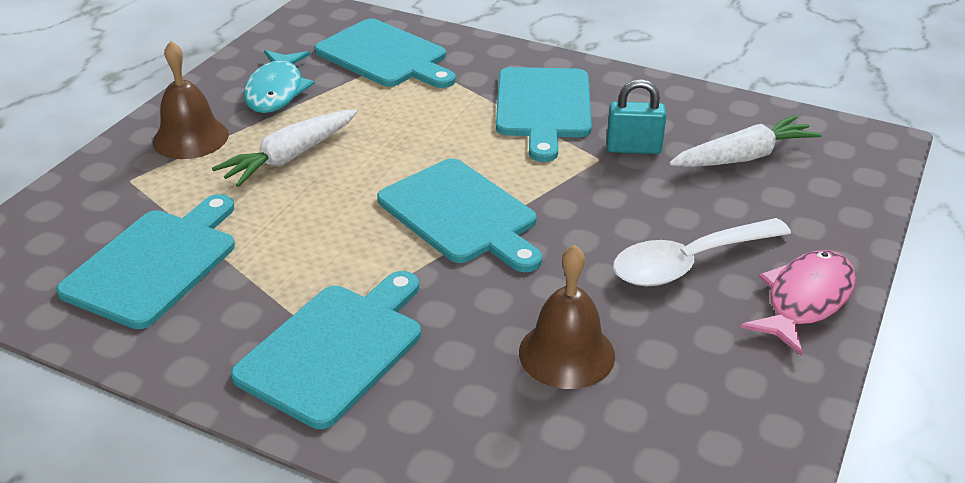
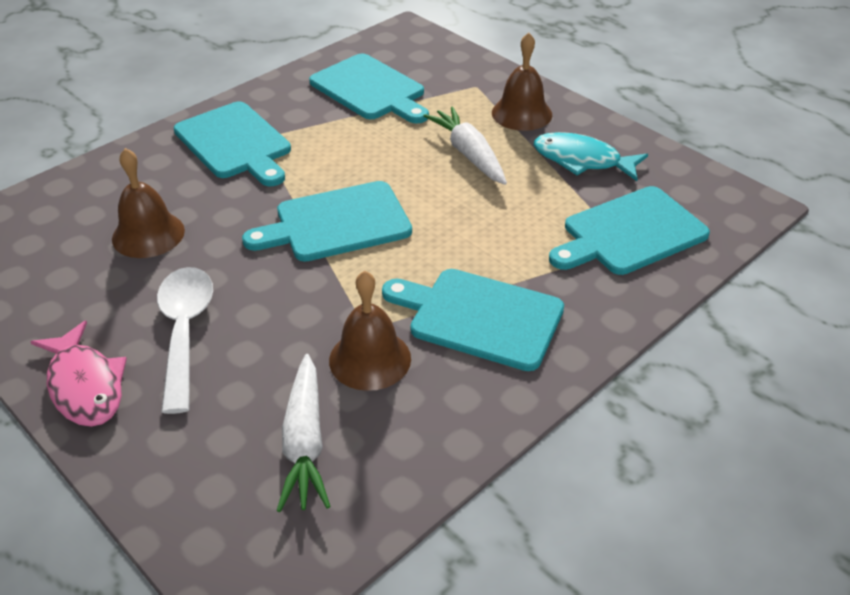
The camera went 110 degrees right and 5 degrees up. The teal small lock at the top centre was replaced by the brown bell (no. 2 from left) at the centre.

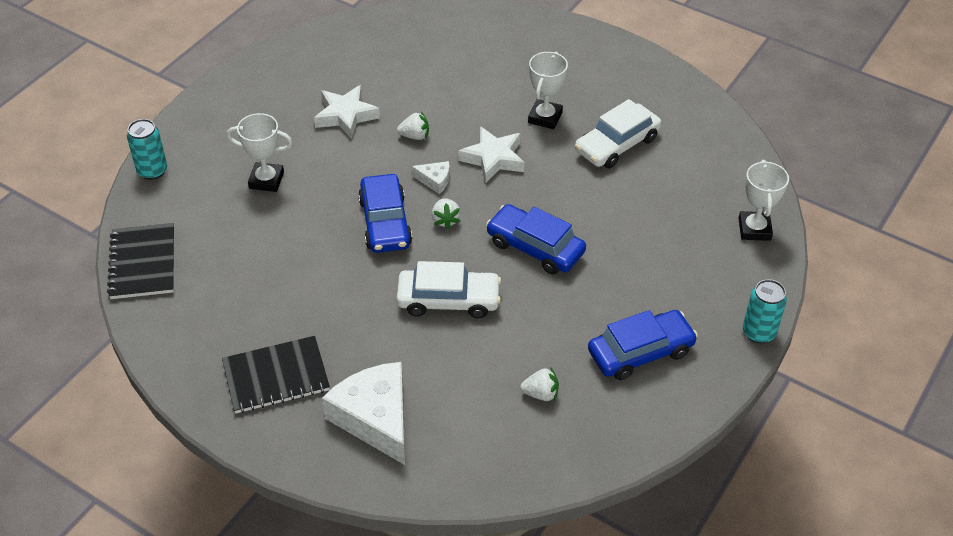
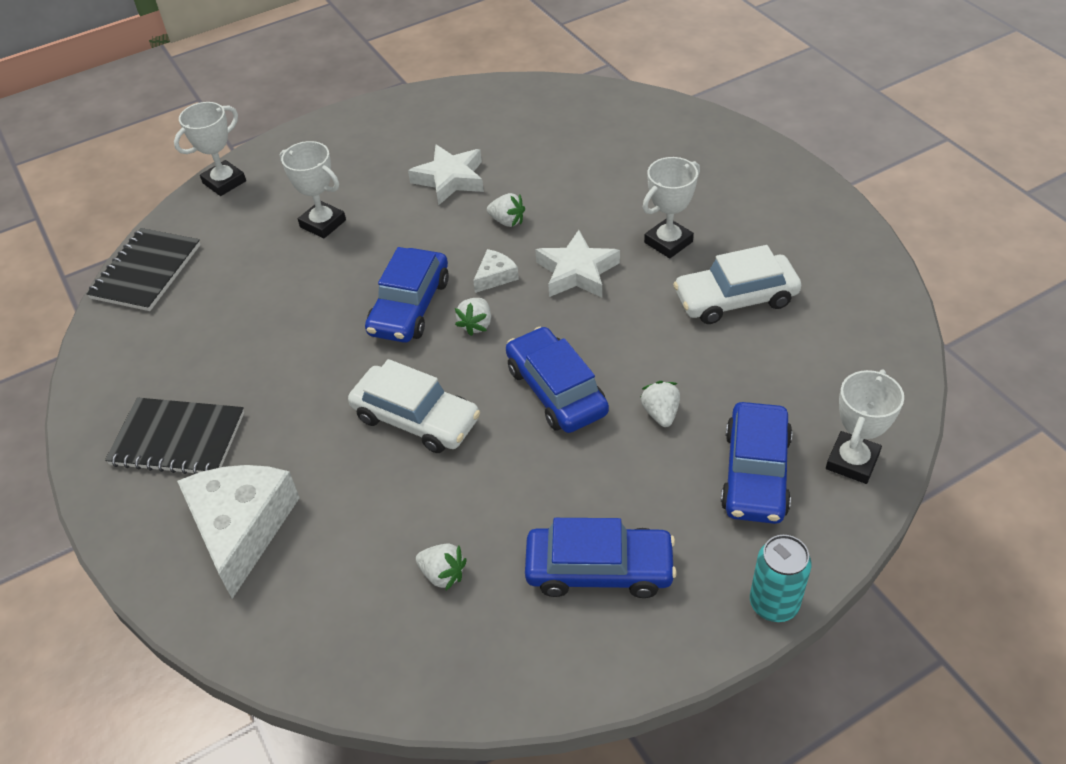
The camera went 30 degrees right and 0 degrees up. The teal tin (no. 1 from left) at the top left was replaced by the white trophy (no. 1 from left) at the top left. The white cheese wedge (no. 2 from left) at the top centre turned 90 degrees counterclockwise. The white toy strawberry (no. 4 from left) at the centre appeared. The blue car (no. 4 from left) at the middle right appeared.

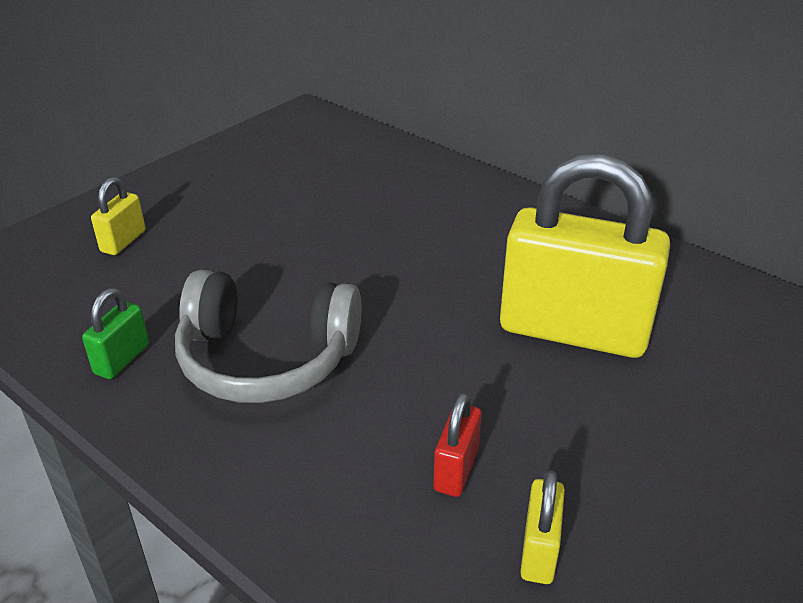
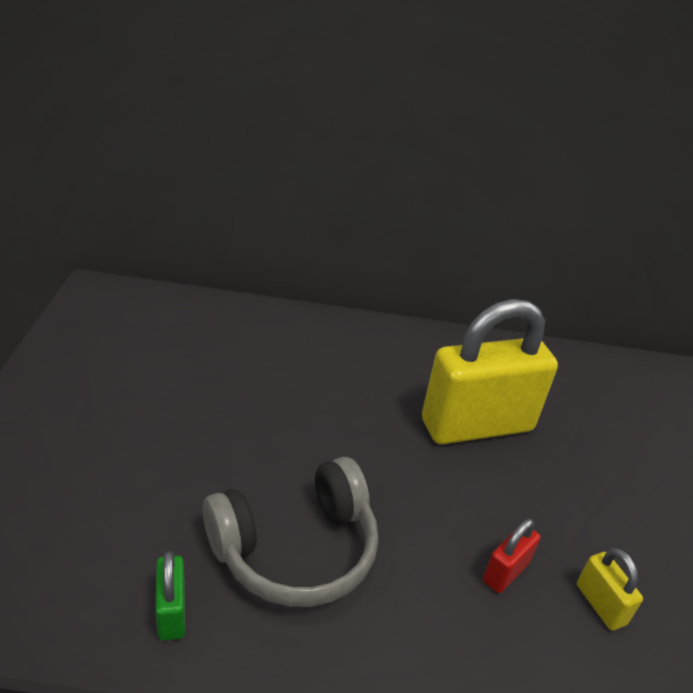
The camera went 40 degrees left and 0 degrees up. The bright yellow small lock (no. 1 from left) at the middle left disappeared. The red small lock at the bottom centre turned 60 degrees clockwise.

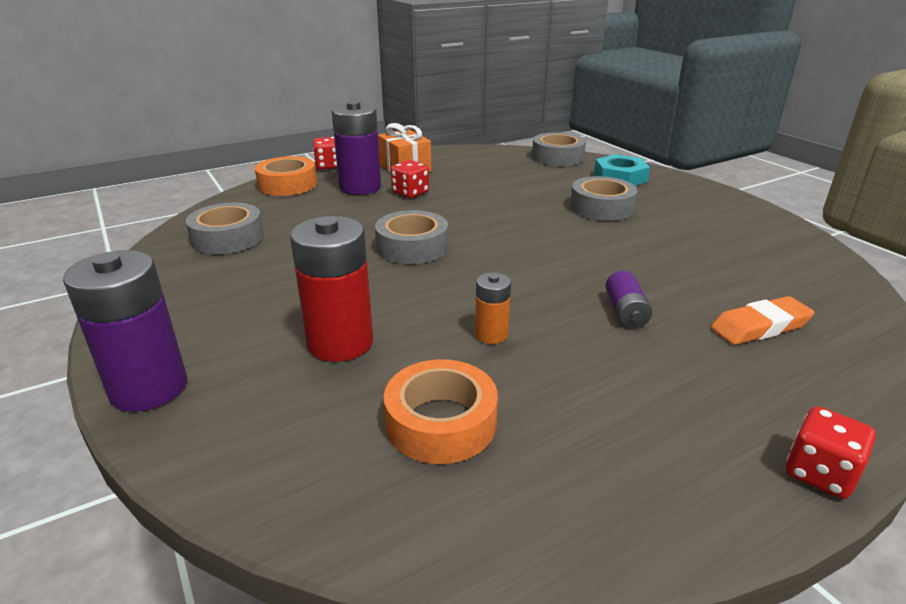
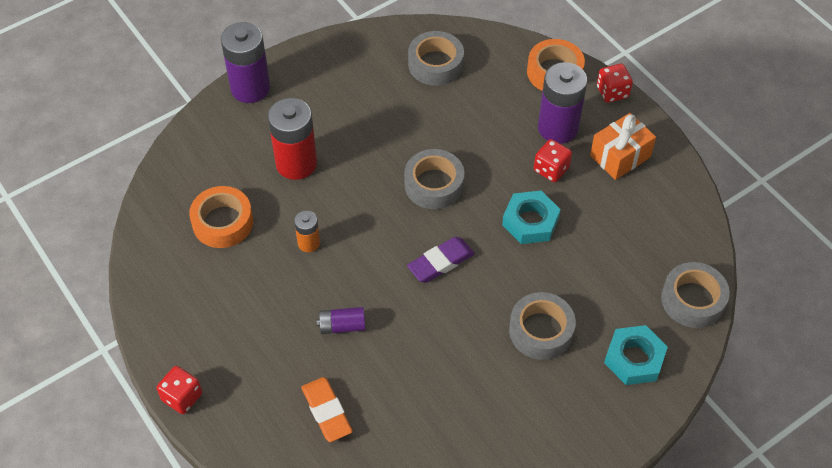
The camera went 85 degrees right and 25 degrees up. The royal purple gum eraser at the centre appeared. The teal hex nut (no. 1 from left) at the centre appeared.

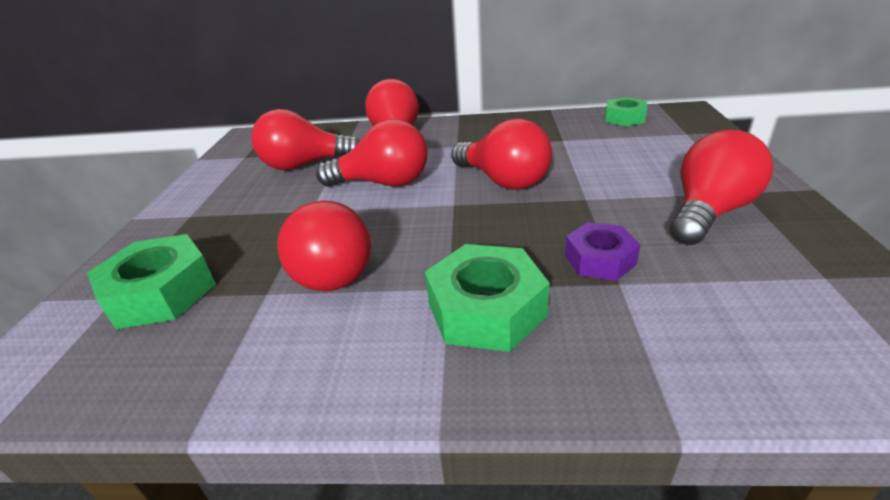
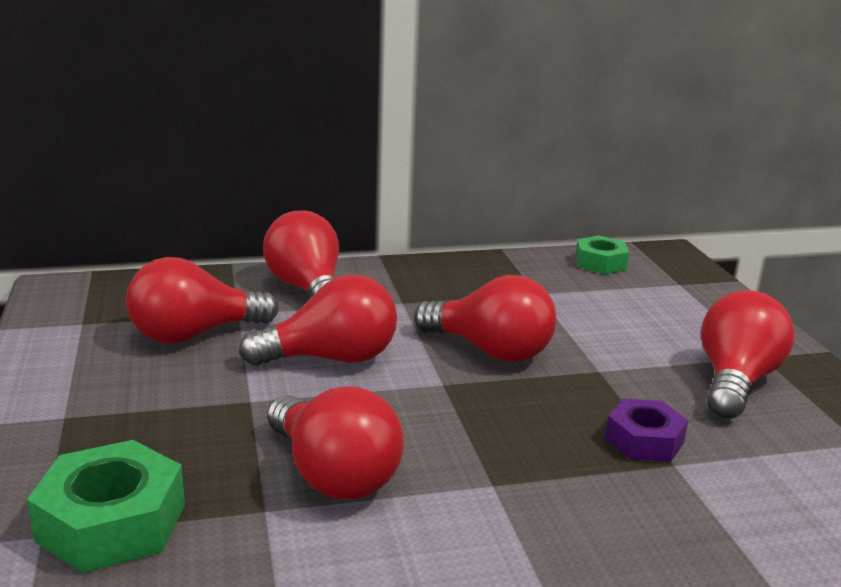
The camera went 20 degrees left and 10 degrees down. The leaf-green hex nut (no. 2 from left) at the centre disappeared.

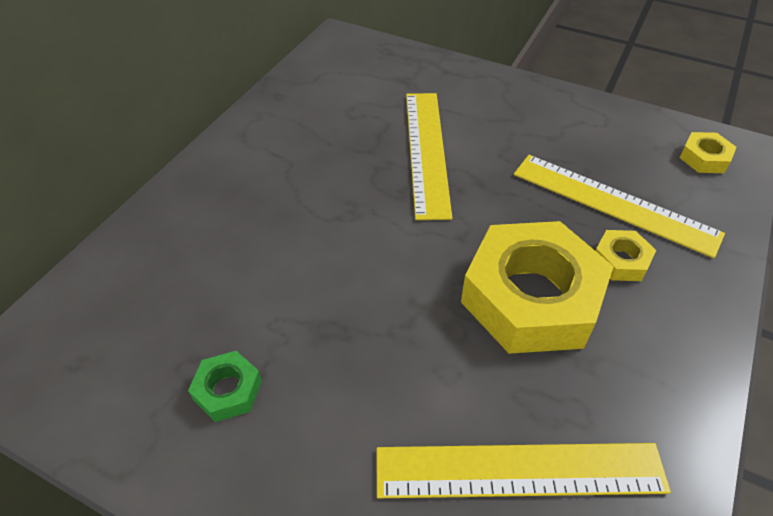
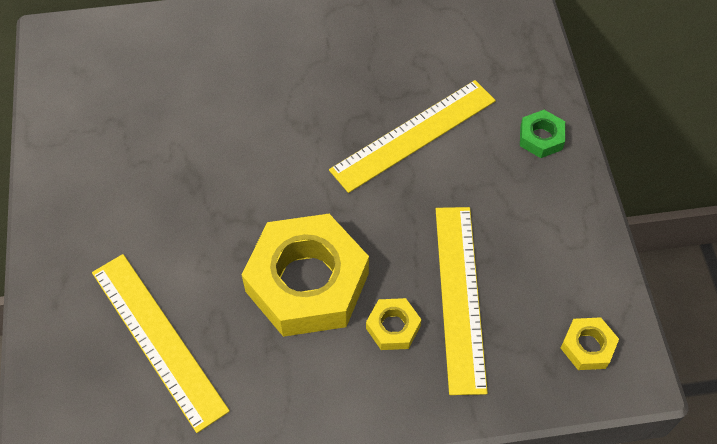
The camera went 55 degrees right and 10 degrees up. The leaf-green hex nut moved from the bottom left to the top right.

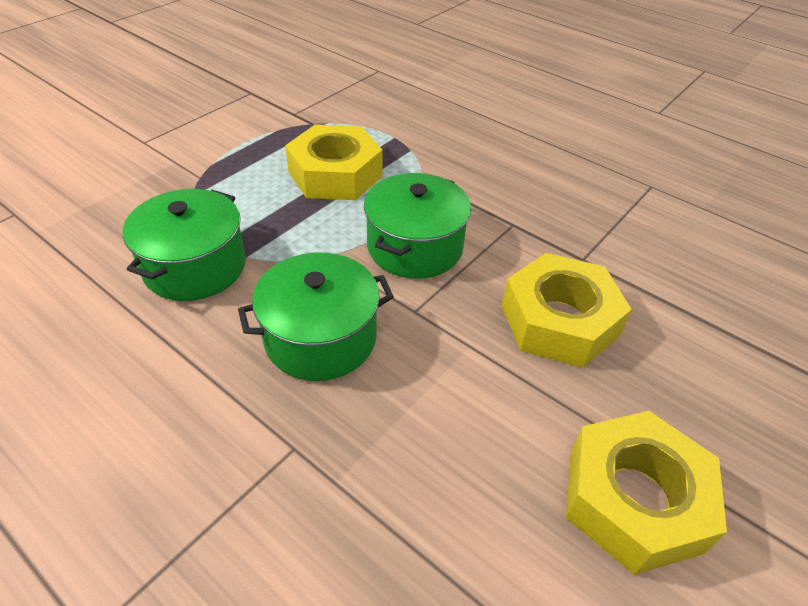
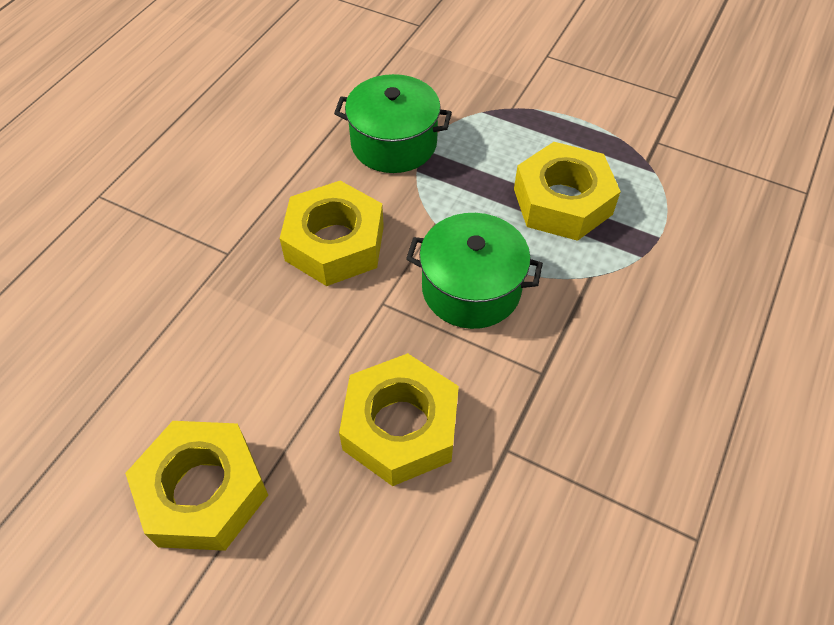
The camera went 80 degrees right and 10 degrees up. The leaf-green cooking pot (no. 2 from left) at the centre was replaced by the bright yellow hex nut (no. 2 from left) at the centre.

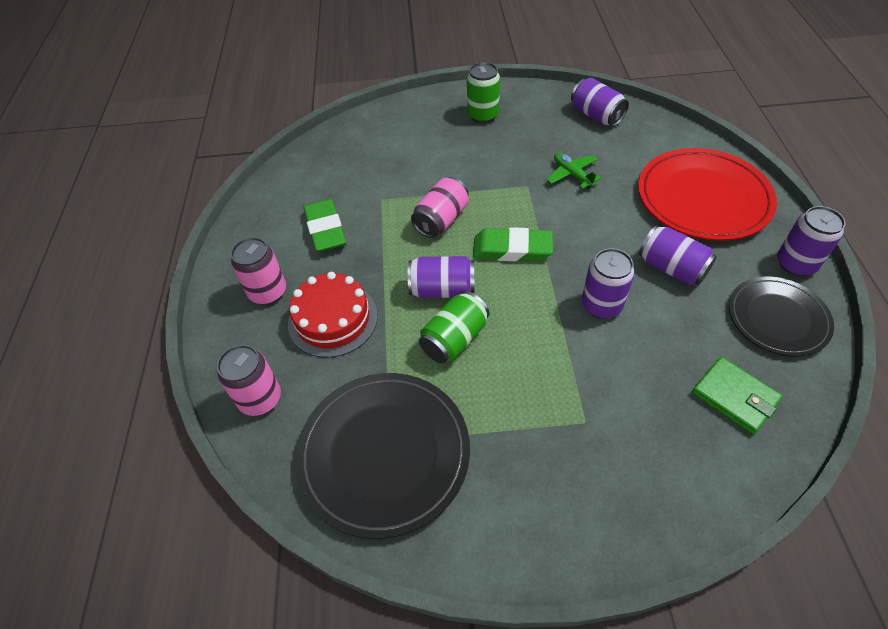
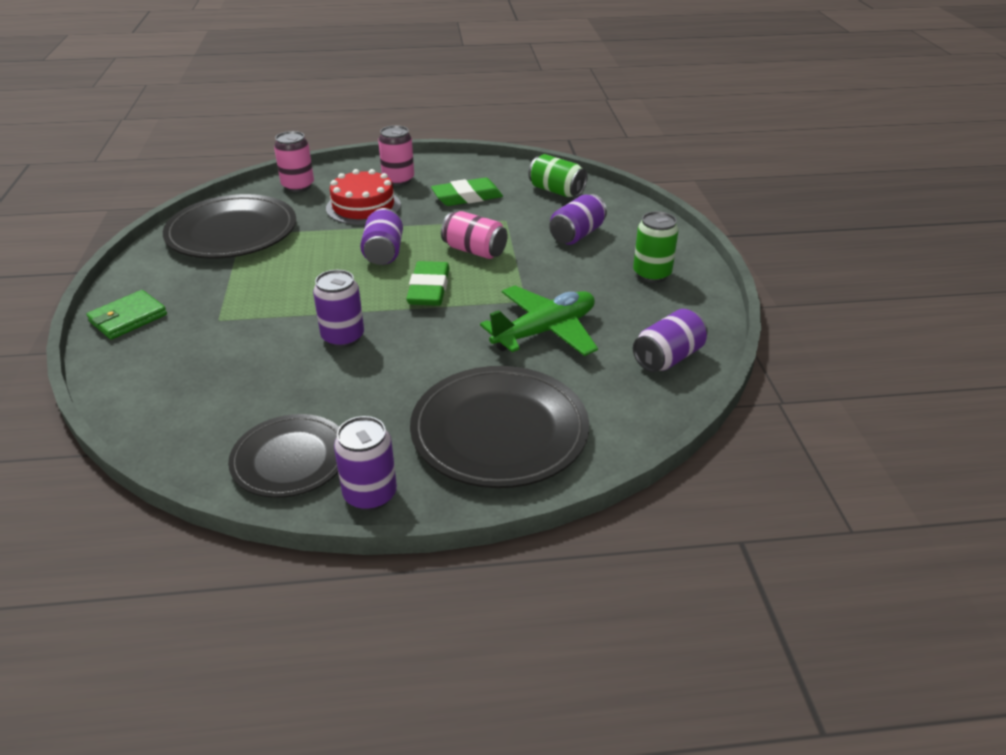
The camera went 85 degrees right and 15 degrees down. The leaf-green tin (no. 1 from left) moved from the centre to the top centre. The leaf-green toy plane at the top centre changed to 1.82 times the size. The red dinner plate at the top right became the black dinner plate (no. 3 from left) at the centre. The royal purple tin (no. 4 from left) moved from the middle right to the top centre. The leaf-green billfold moved from the middle right to the middle left.

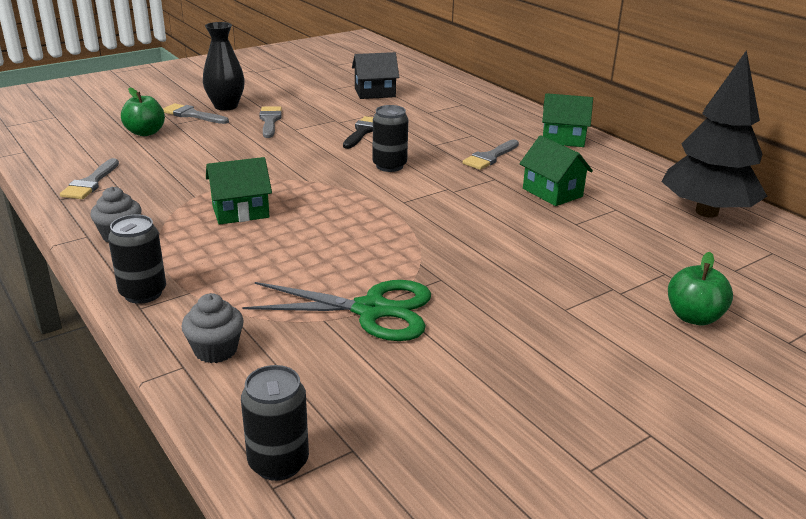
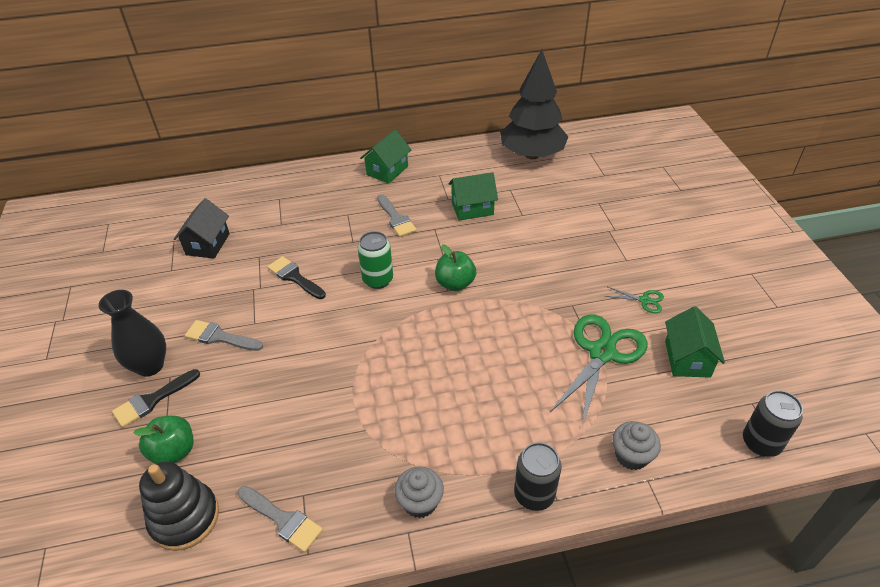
The camera went 65 degrees left and 15 degrees up. The gray paint brush (no. 2 from left) at the top left became the black paint brush (no. 1 from left) at the bottom left. The leaf-green house (no. 1 from left in the first image) moved from the middle left to the middle right. The black tin (no. 3 from left) at the top centre became the leaf-green tin at the centre. The leaf-green toy apple (no. 2 from left) moved from the middle right to the centre. The black stacking rings at the bottom left appeared. The leaf-green scissors (no. 2 from left) at the middle right appeared.

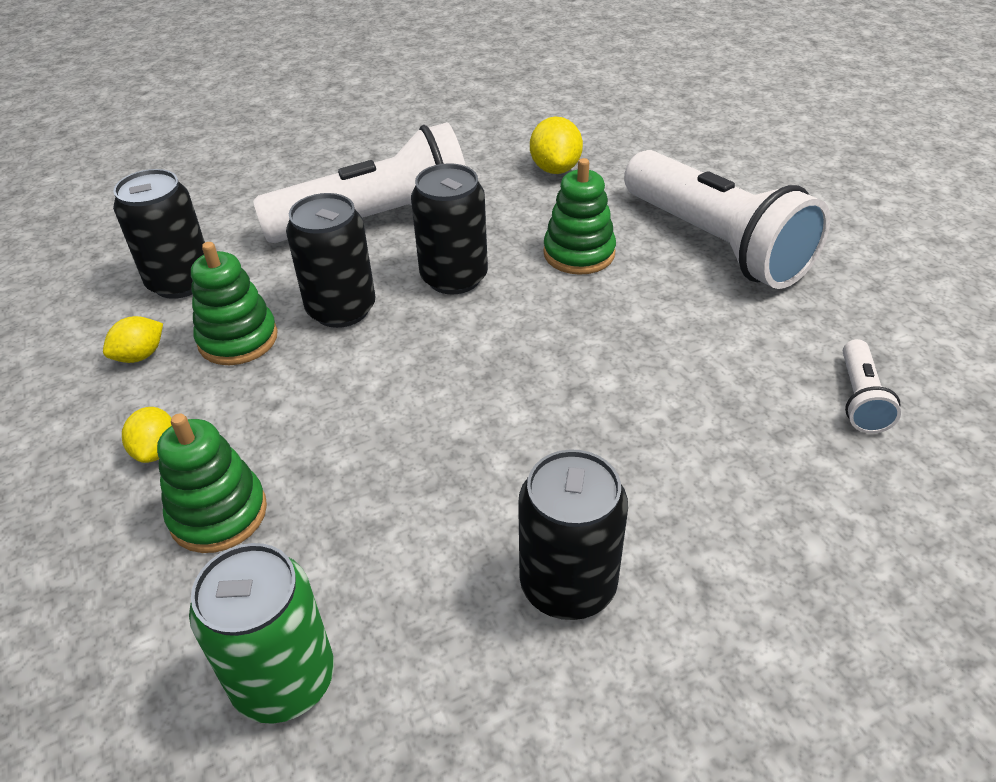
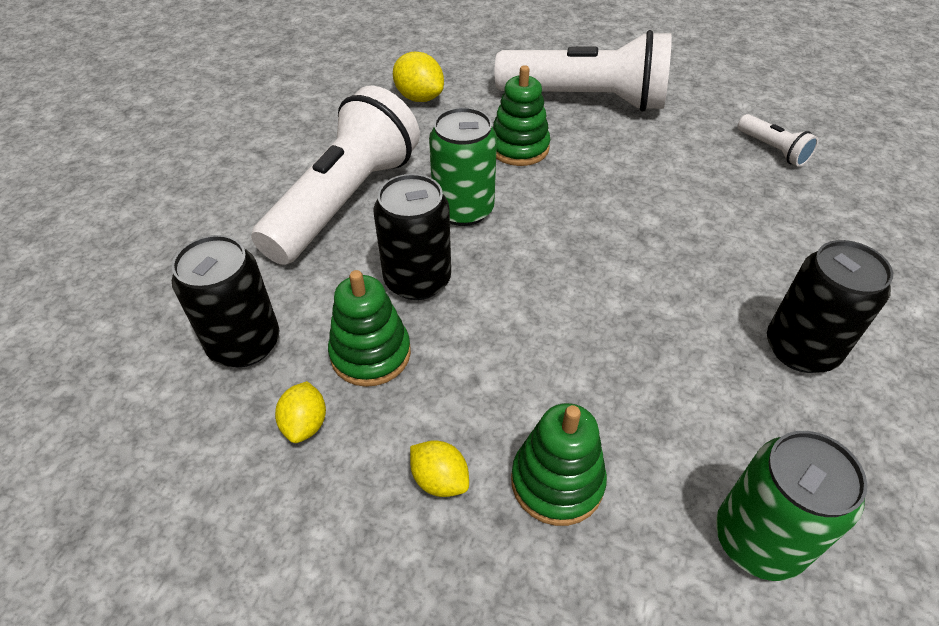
The camera went 45 degrees left and 5 degrees up. The black tin (no. 3 from left) at the top centre became the leaf-green tin (no. 1 from left) at the top centre.

